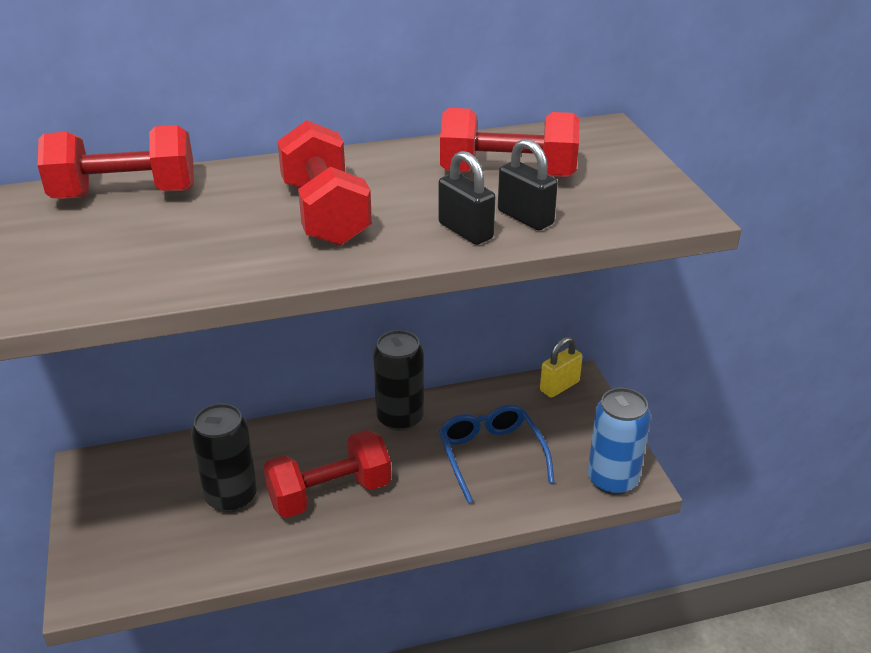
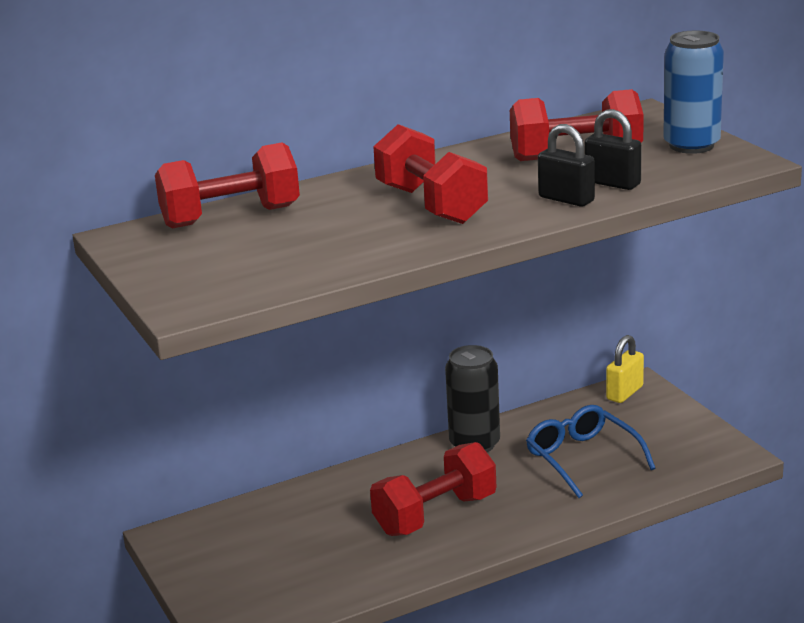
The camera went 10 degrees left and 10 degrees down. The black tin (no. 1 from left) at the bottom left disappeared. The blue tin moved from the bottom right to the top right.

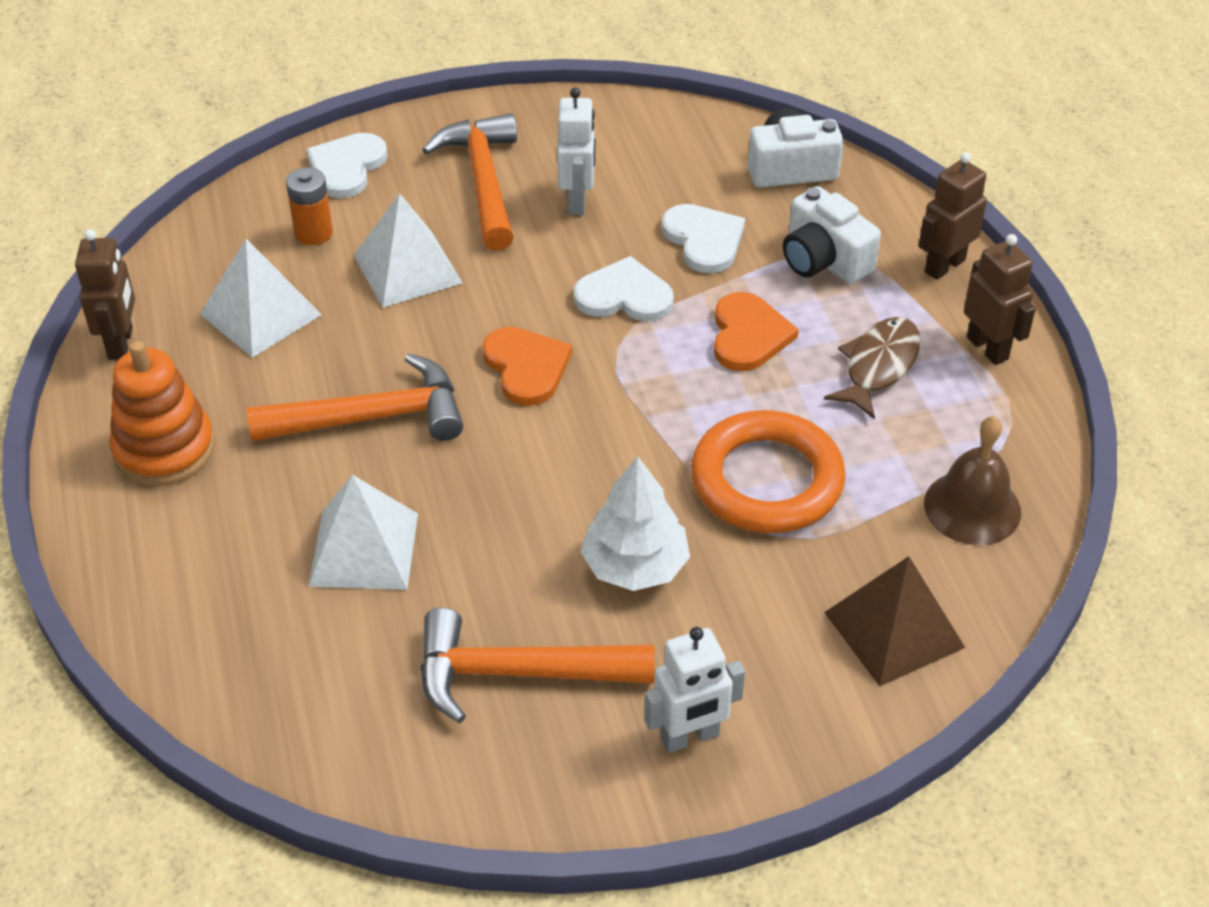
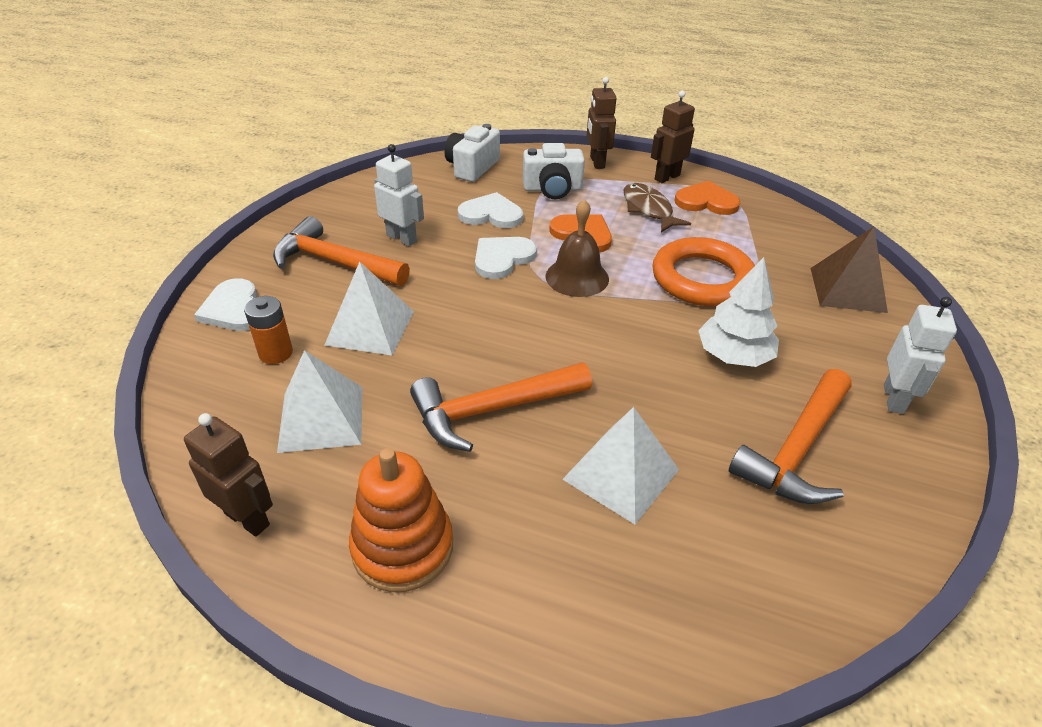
The camera went 55 degrees left and 5 degrees down. The orange carpenter's hammer (no. 1 from left in the first image) at the middle left turned 135 degrees counterclockwise. The orange heart shape (no. 1 from left in the first image) moved from the centre to the top right. The brown bell moved from the middle right to the centre. The brown robot (no. 3 from left) at the top right turned 45 degrees counterclockwise.

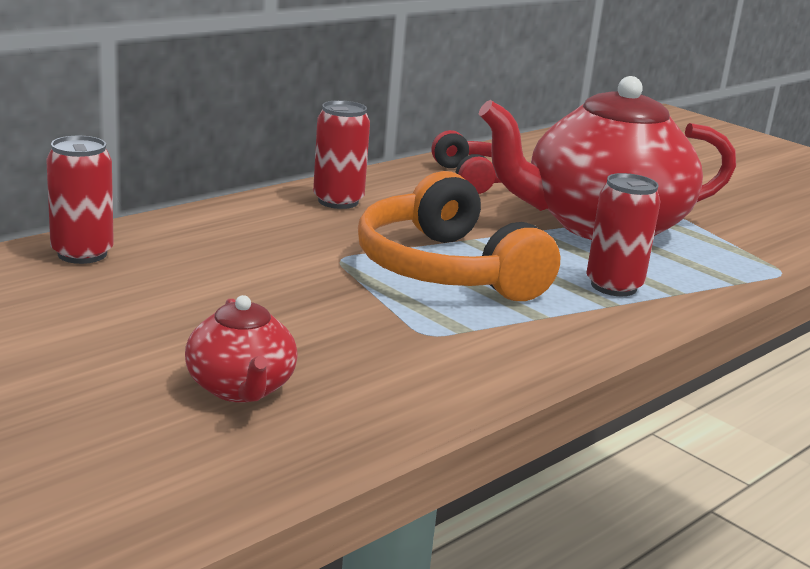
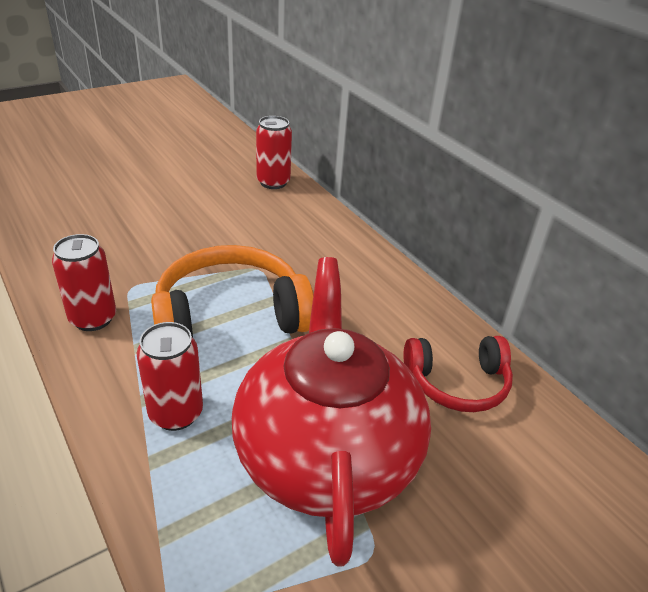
The camera went 100 degrees right and 15 degrees up. The red tea pot (no. 1 from left) at the middle left disappeared. The red tin (no. 2 from left in the first image) moved from the top centre to the middle left.

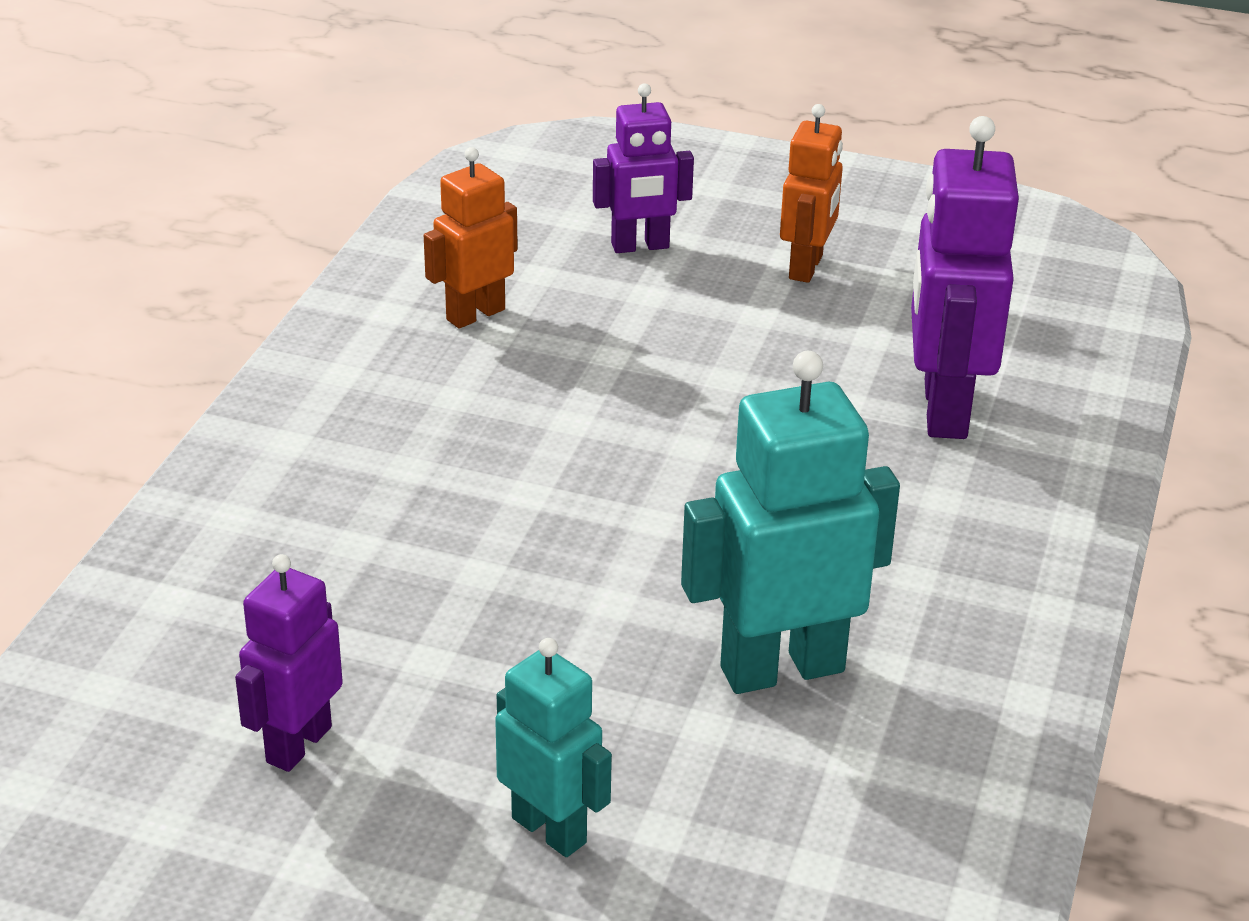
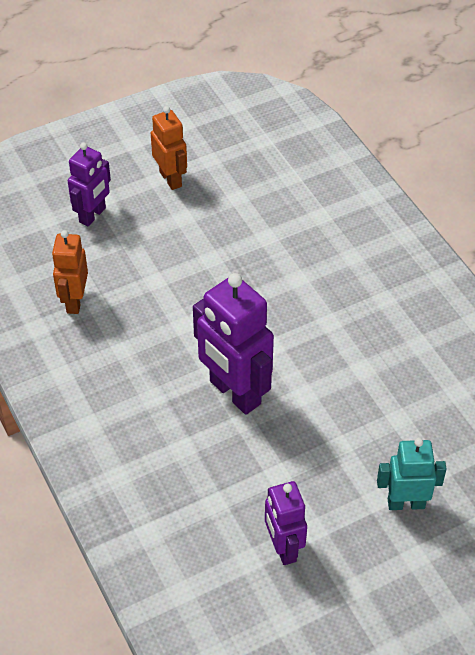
The camera went 45 degrees left and 15 degrees up. The teal robot (no. 2 from left) at the centre disappeared. The royal purple robot (no. 3 from left in the first image) moved from the top right to the centre.

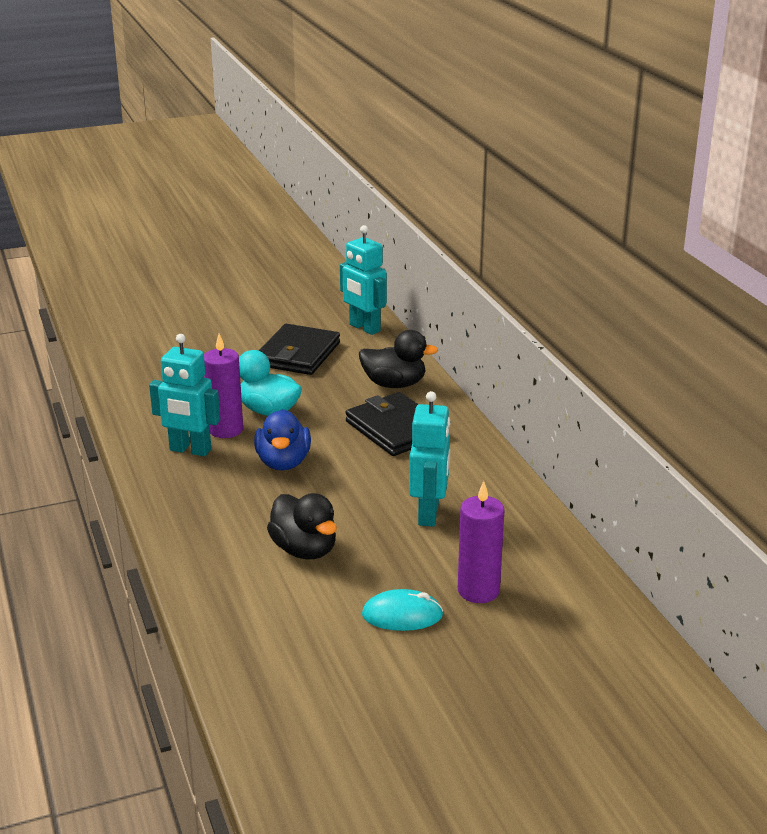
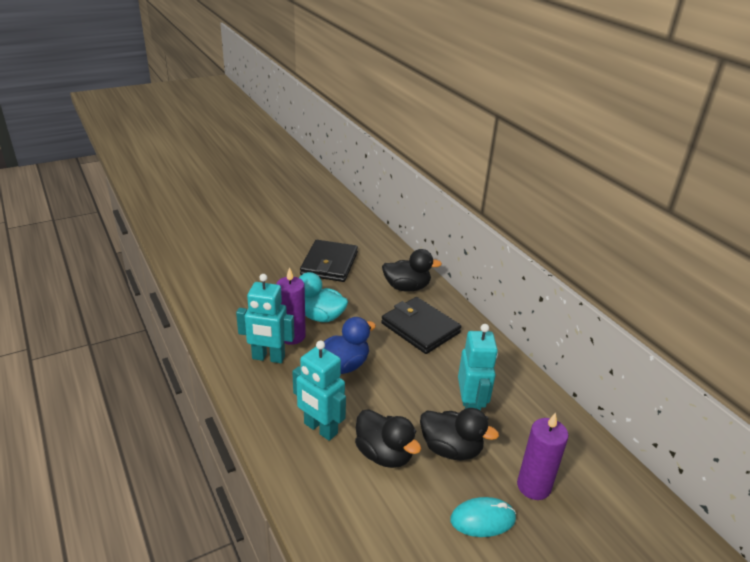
The camera went 10 degrees left and 5 degrees up. The blue rubber duck at the centre turned 120 degrees counterclockwise. The teal robot (no. 2 from left) moved from the centre to the bottom centre. The black rubber duck (no. 3 from left) at the bottom centre appeared.

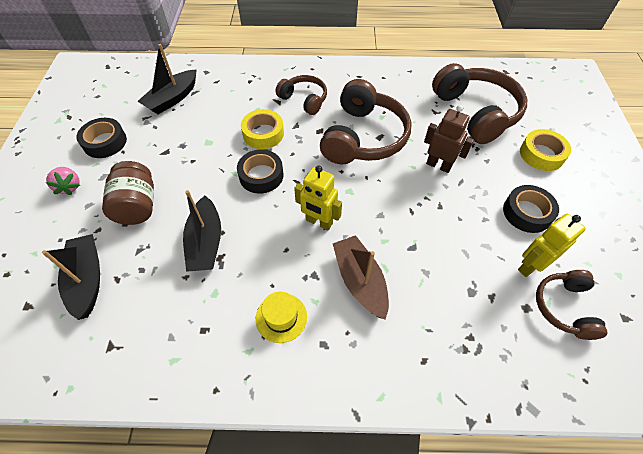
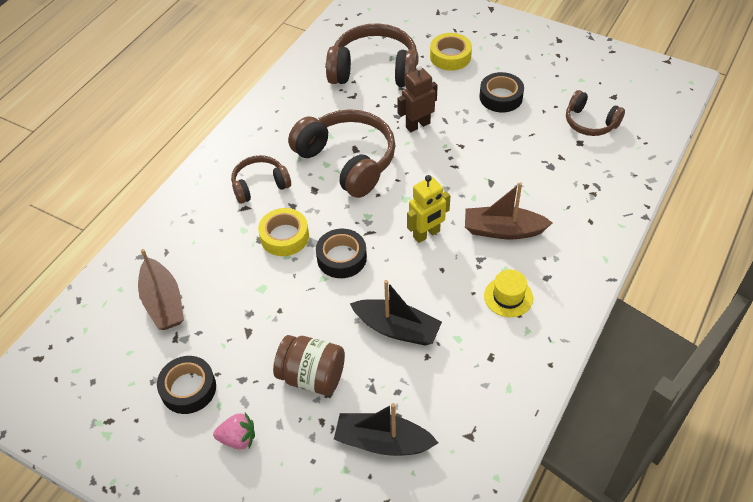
The camera went 60 degrees left and 5 degrees down. The black boat (no. 2 from left) at the top left became the brown boat (no. 1 from left) at the middle left. The bright yellow robot (no. 2 from left) at the middle right disappeared.

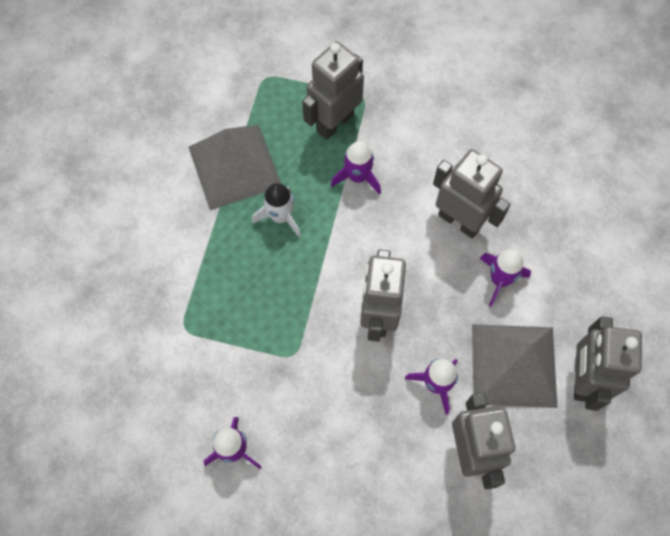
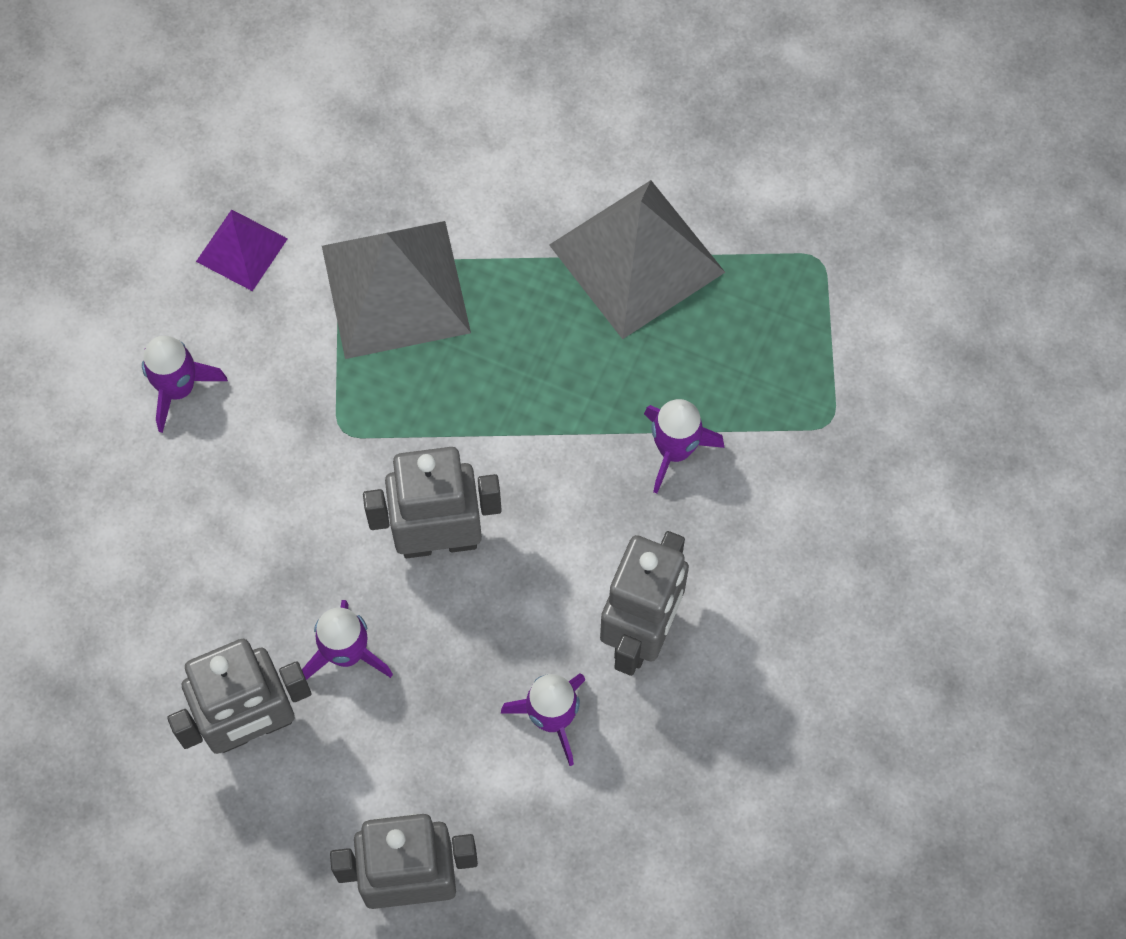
The camera went 75 degrees right and 0 degrees up. The white toy rocket at the centre disappeared. The gray robot (no. 1 from left) at the top centre disappeared. The gray pyramid shape (no. 2 from left in the first image) moved from the bottom right to the top centre. The royal purple pyramid shape at the top left appeared.

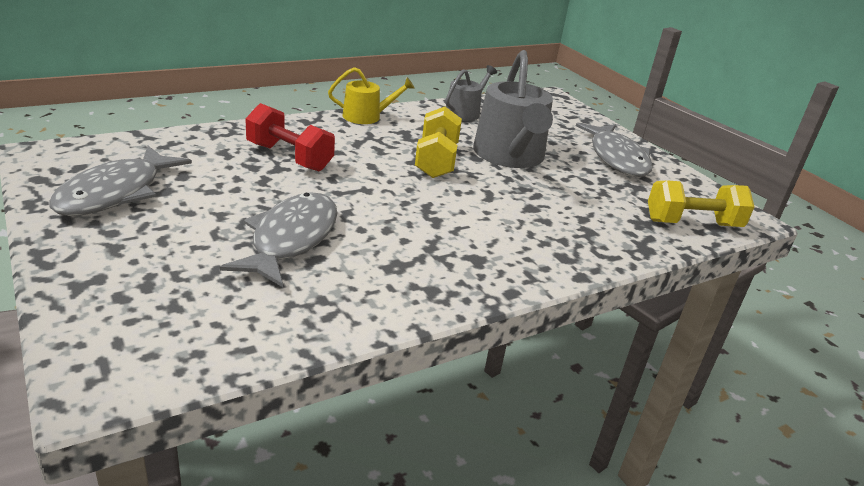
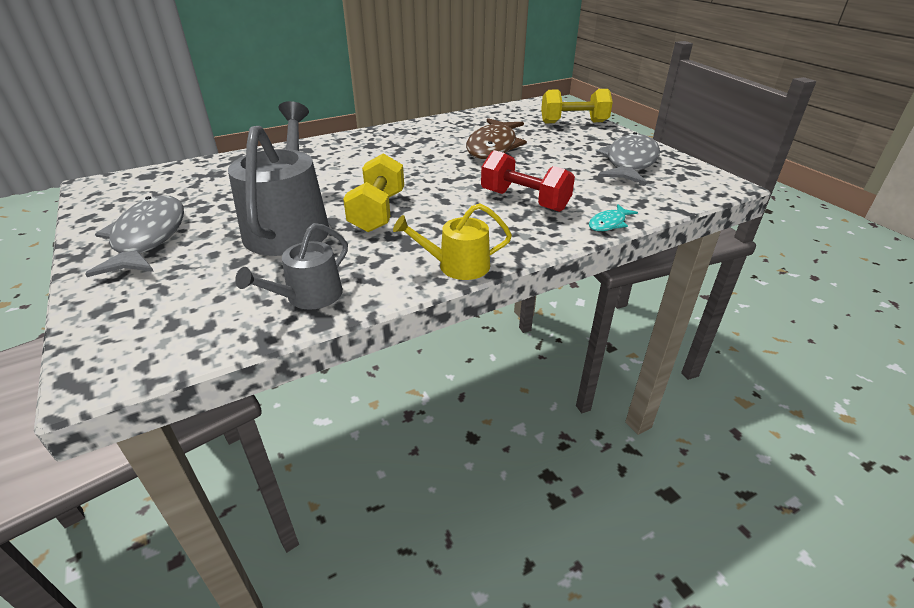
The camera went 175 degrees left and 5 degrees up. The gray toy fish (no. 2 from left) at the middle left became the brown toy fish at the top centre. The bright yellow free weight (no. 2 from left) moved from the middle right to the top centre. The teal toy fish at the middle right appeared.

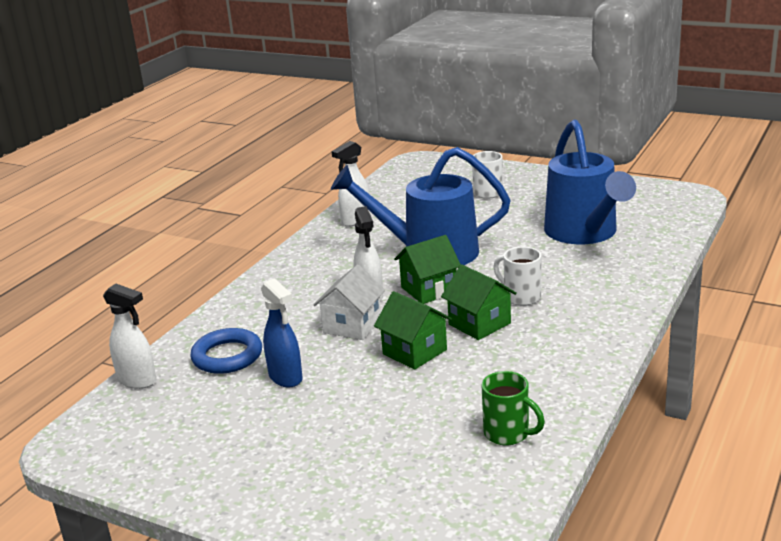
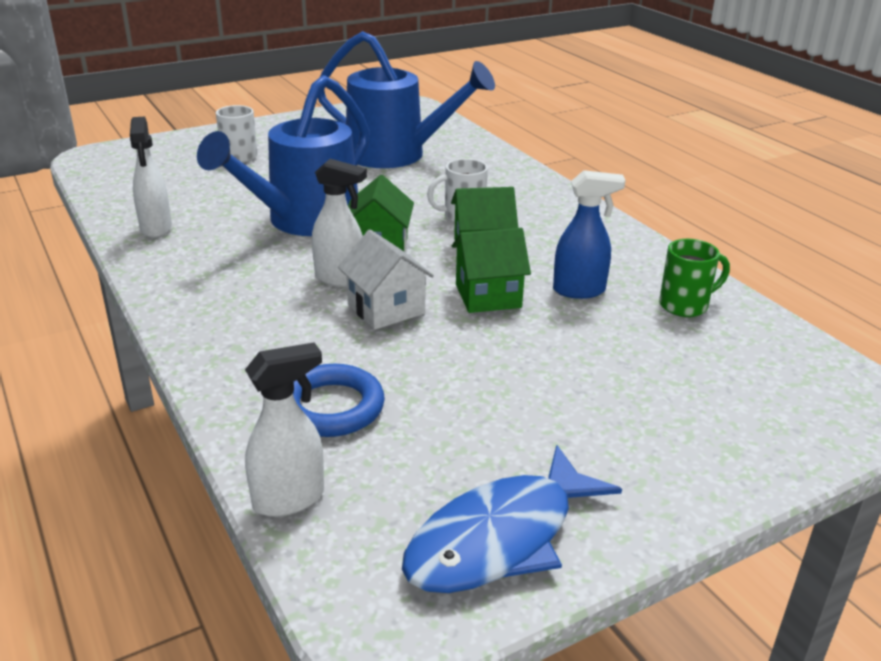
The camera went 60 degrees left and 5 degrees up. The blue spray cleaner moved from the centre to the middle right. The blue toy fish at the bottom centre appeared.

